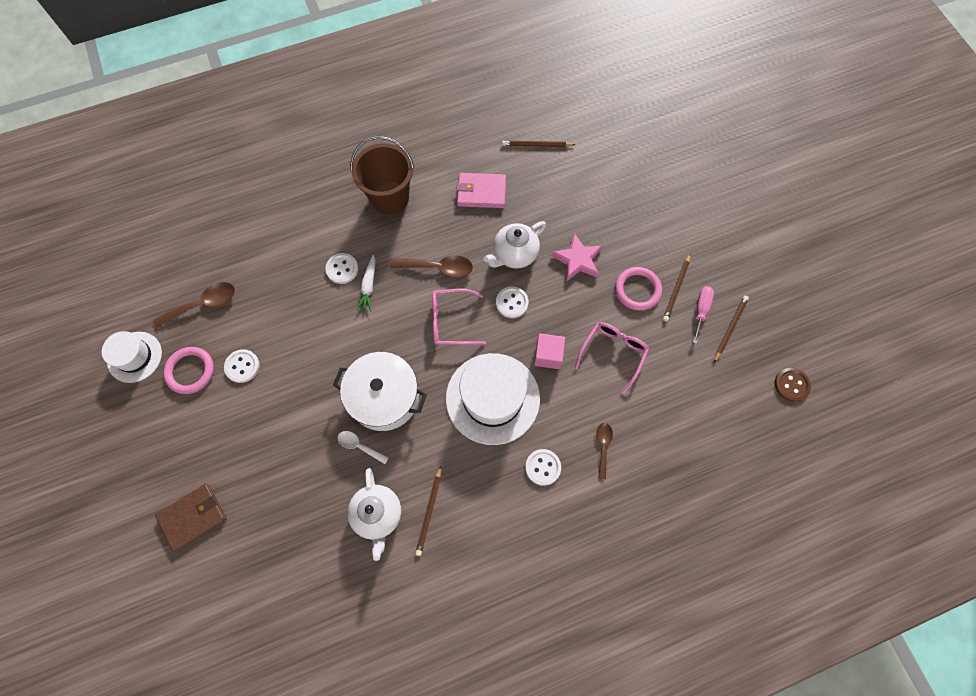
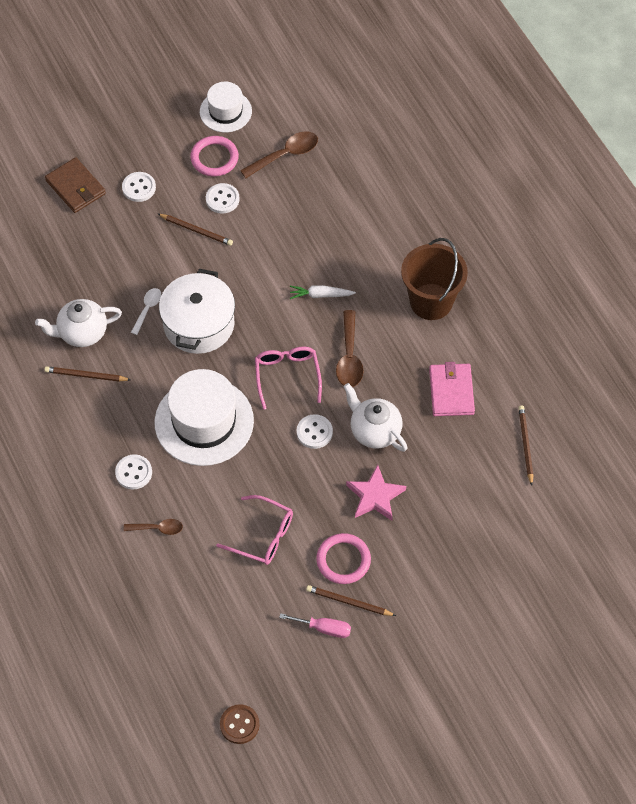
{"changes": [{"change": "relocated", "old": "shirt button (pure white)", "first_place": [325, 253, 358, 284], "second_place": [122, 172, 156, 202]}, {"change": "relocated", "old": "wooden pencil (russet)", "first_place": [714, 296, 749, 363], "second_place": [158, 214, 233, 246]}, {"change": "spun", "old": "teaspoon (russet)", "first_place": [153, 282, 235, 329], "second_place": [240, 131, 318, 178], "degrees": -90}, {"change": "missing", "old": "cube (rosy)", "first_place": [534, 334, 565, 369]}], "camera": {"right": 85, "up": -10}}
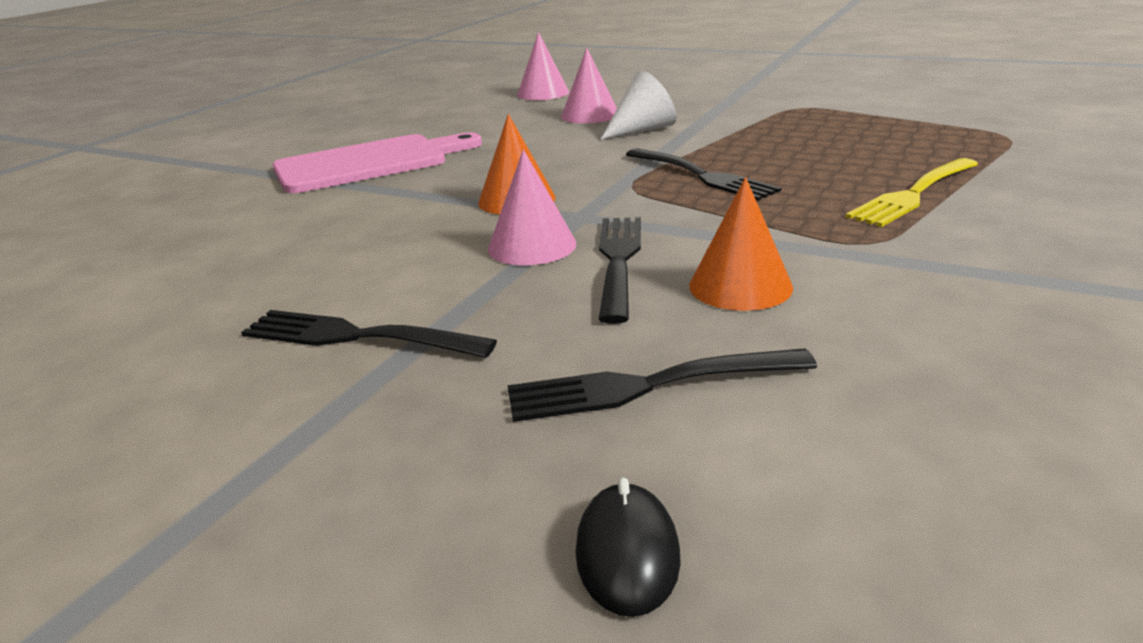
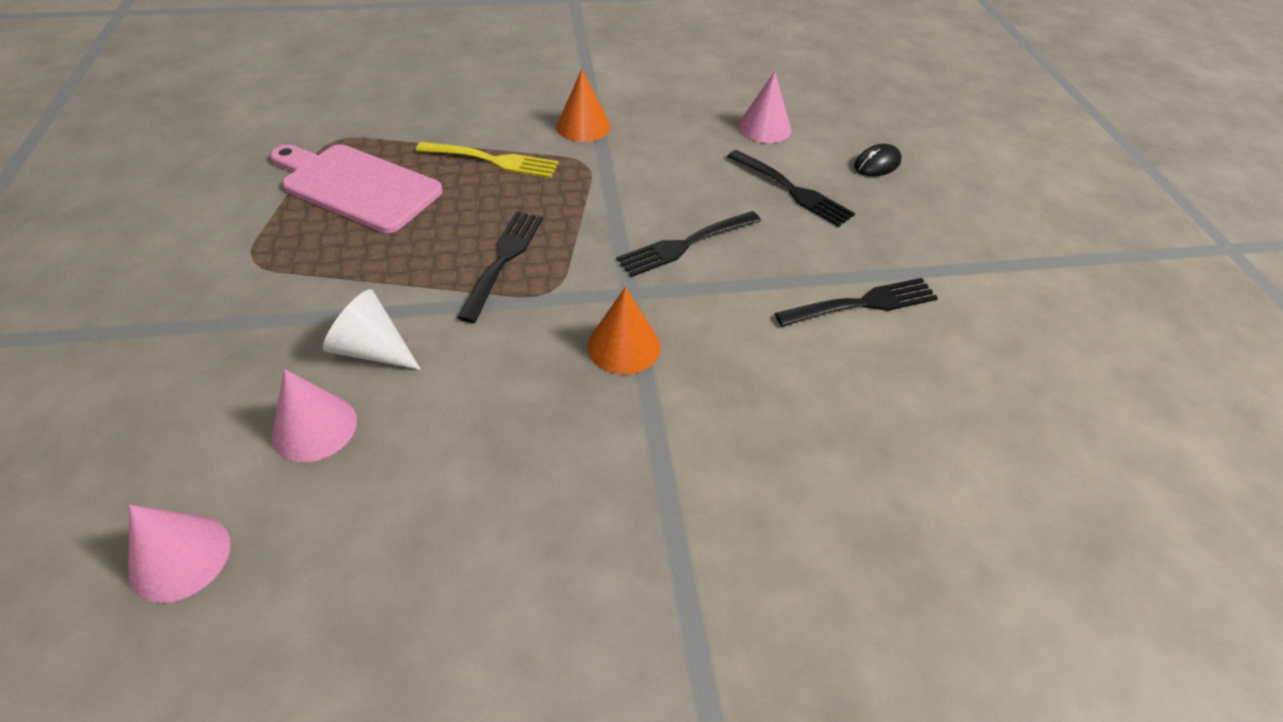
{"changes": [{"change": "relocated", "old": "bread board (rosy)", "first_place": [273, 132, 482, 193], "second_place": [270, 144, 443, 233]}, {"change": "relocated", "old": "cone shape (bright orange)", "first_place": [689, 177, 793, 311], "second_place": [557, 69, 611, 142]}, {"change": "relocated", "old": "cone shape (rosy)", "first_place": [488, 149, 577, 265], "second_place": [738, 71, 791, 143]}, {"change": "spun", "old": "fork (black)", "first_place": [241, 310, 497, 358], "second_place": [775, 278, 938, 327], "degrees": -90}], "camera": {"right": -130, "up": 20}}
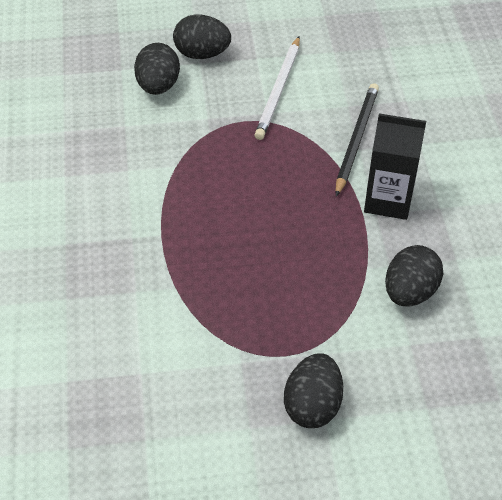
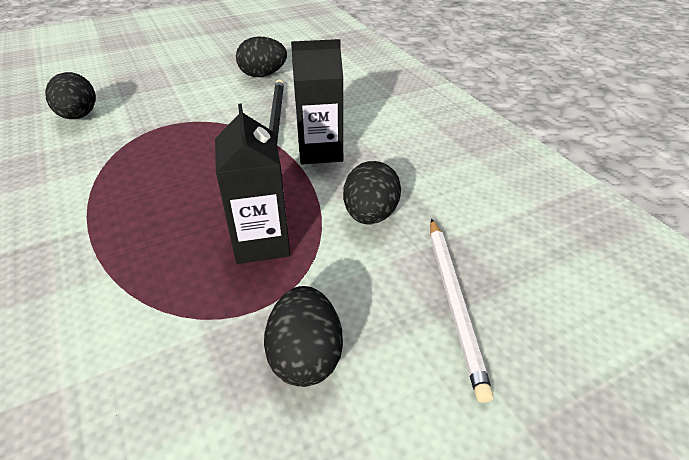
{"changes": [{"change": "appeared", "new": "milk carton (black)", "second_place": [215, 103, 290, 264]}, {"change": "relocated", "old": "egg (black)", "first_place": [173, 14, 231, 59], "second_place": [236, 37, 287, 77]}, {"change": "relocated", "old": "wooden pencil (pure white)", "first_place": [254, 36, 300, 140], "second_place": [430, 219, 493, 403]}], "camera": {"right": -20, "up": -10}}
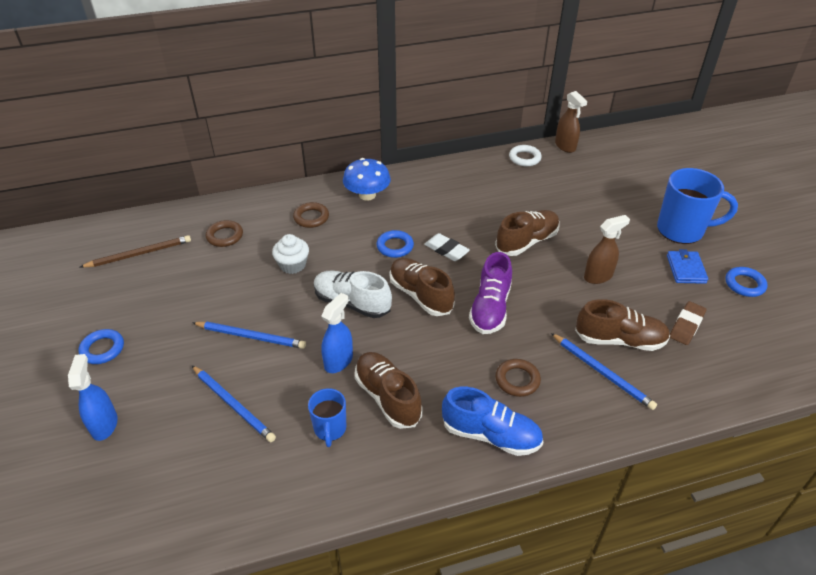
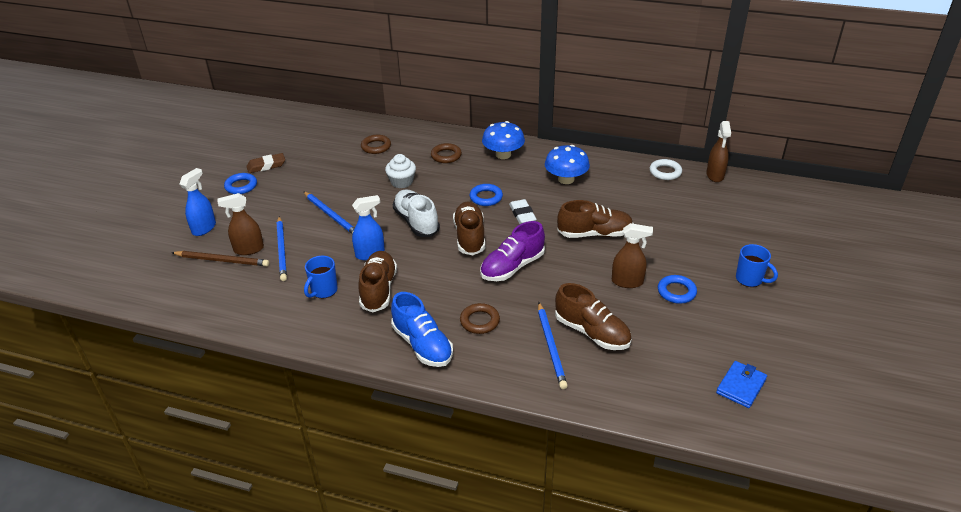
{"changes": [{"change": "relocated", "old": "wooden pencil (russet)", "first_place": [80, 235, 191, 268], "second_place": [171, 251, 269, 266]}, {"change": "appeared", "new": "spray bottle (russet)", "second_place": [218, 193, 264, 255]}, {"change": "relocated", "old": "eraser (russet)", "first_place": [670, 301, 706, 345], "second_place": [247, 153, 285, 173]}, {"change": "appeared", "new": "fungus (cobalt)", "second_place": [545, 145, 590, 184]}, {"change": "relocated", "old": "ring (cobalt)", "first_place": [726, 267, 768, 297], "second_place": [658, 275, 697, 304]}, {"change": "relocated", "old": "billfold (cobalt)", "first_place": [667, 249, 708, 284], "second_place": [716, 361, 767, 408]}, {"change": "size", "old": "coffee mug (cobalt)", "first_place": [657, 168, 738, 244], "second_place": [736, 244, 778, 287], "factor": 0.55}], "camera": {"right": 35, "up": -5}}
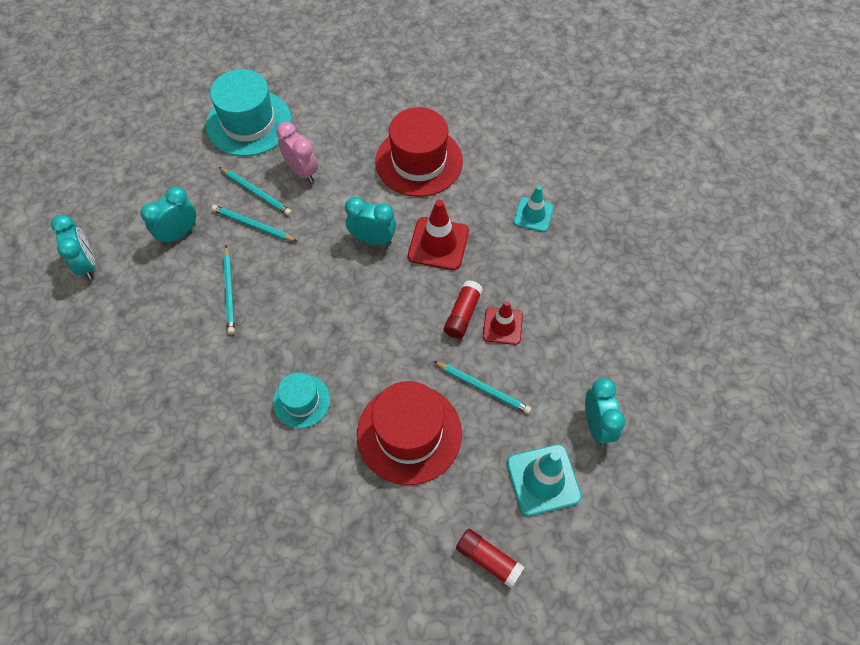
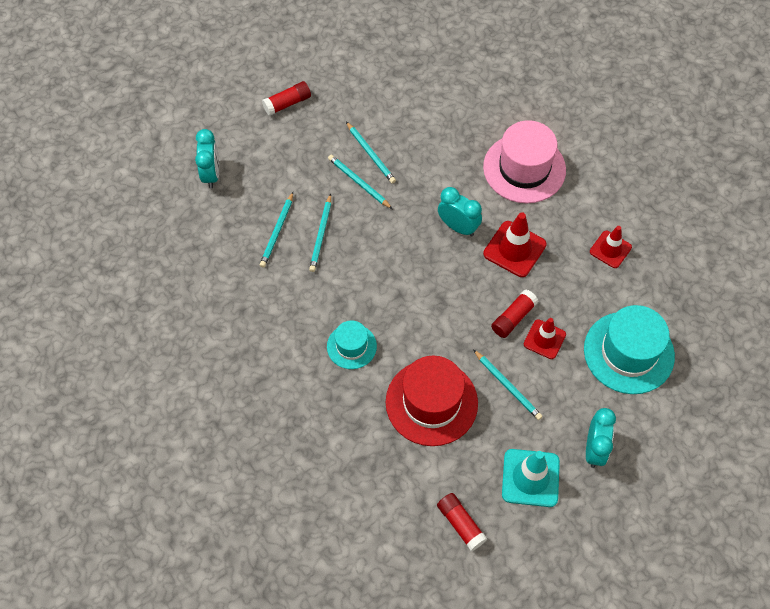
{"changes": [{"change": "appeared", "new": "wooden pencil (turquoise)", "second_place": [259, 192, 293, 268]}, {"change": "appeared", "new": "glue stick (scarlet)", "second_place": [262, 81, 311, 116]}, {"change": "colour", "old": "top hat (scarlet)", "new": "top hat (rosy)", "first_place": [375, 107, 463, 197], "second_place": [483, 120, 566, 203]}, {"change": "relocated", "old": "top hat (turquoise)", "first_place": [206, 69, 291, 156], "second_place": [584, 305, 675, 394]}, {"change": "colour", "old": "traffic cone (turquoise)", "new": "traffic cone (scarlet)", "first_place": [514, 186, 554, 232], "second_place": [590, 226, 632, 268]}, {"change": "missing", "old": "clock (turquoise)", "first_place": [140, 186, 196, 245]}, {"change": "missing", "old": "clock (rosy)", "first_place": [276, 122, 318, 183]}], "camera": {"right": 20, "up": 0}}
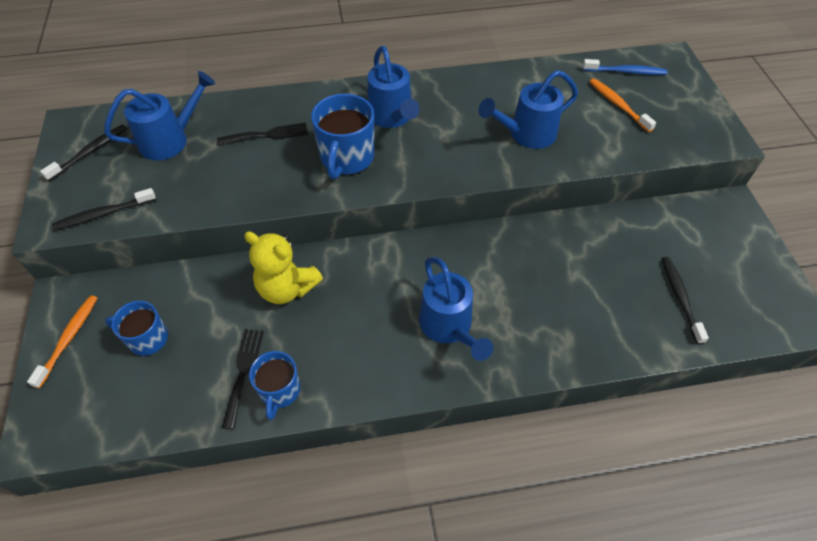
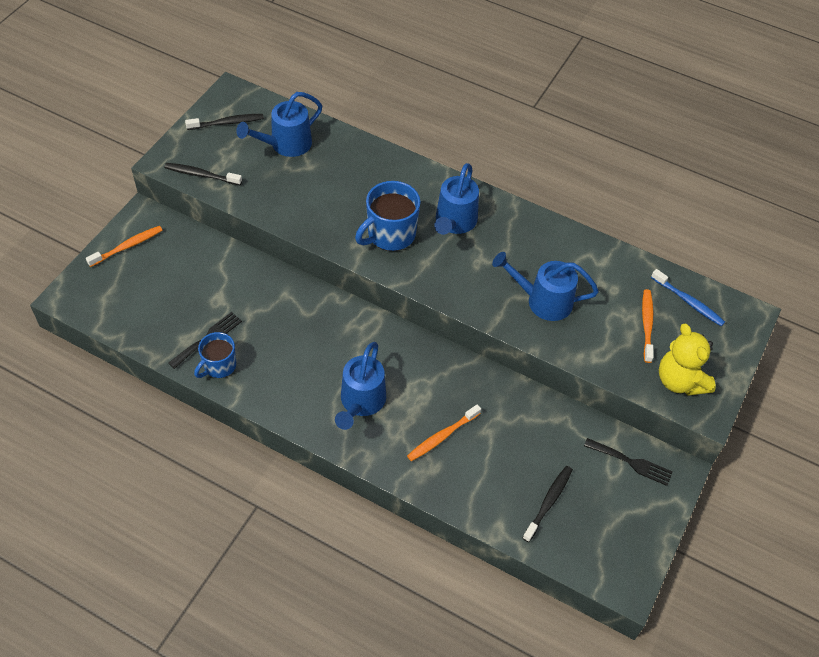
{"changes": [{"change": "spun", "old": "watering pot (cobalt)", "first_place": [104, 71, 215, 160], "second_place": [236, 92, 322, 157], "degrees": 135}, {"change": "appeared", "new": "dental brush (bright orange)", "second_place": [407, 405, 481, 461]}, {"change": "relocated", "old": "fork (black)", "first_place": [217, 122, 308, 145], "second_place": [584, 438, 673, 486]}, {"change": "relocated", "old": "stuffed bear (bright yellow)", "first_place": [244, 231, 323, 304], "second_place": [659, 324, 716, 396]}, {"change": "missing", "old": "coffee mug (cobalt)", "first_place": [105, 301, 168, 356]}], "camera": {"right": 35, "up": 0}}
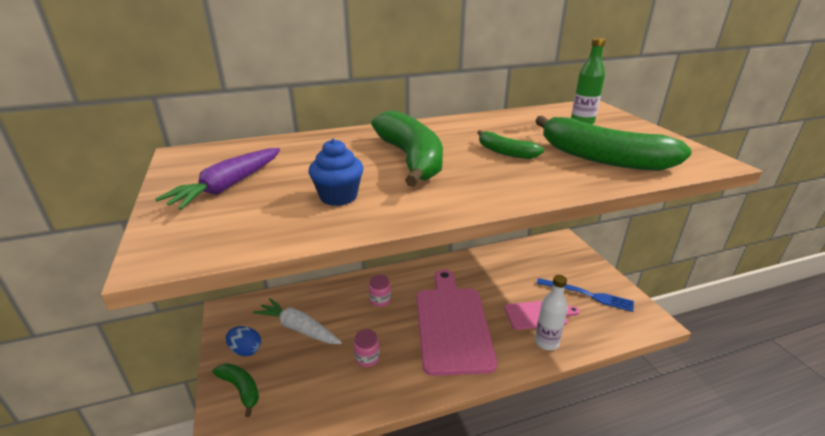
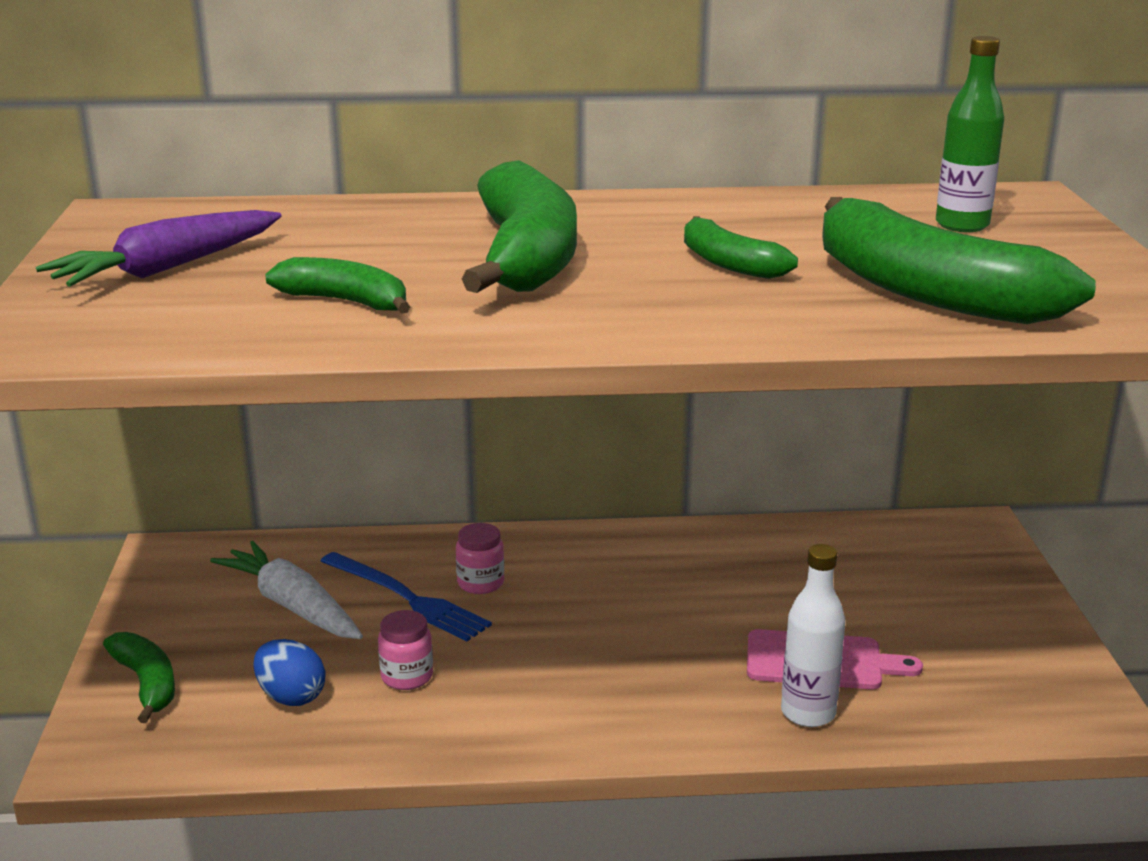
{"changes": [{"change": "relocated", "old": "egg (cobalt)", "first_place": [226, 326, 261, 356], "second_place": [253, 639, 325, 706]}, {"change": "exchanged", "old": "cupcake (cobalt)", "new": "toy banana (green)", "first_place": [309, 139, 364, 206], "second_place": [265, 257, 410, 314]}, {"change": "relocated", "old": "fork (cobalt)", "first_place": [537, 278, 634, 312], "second_place": [320, 552, 492, 641]}, {"change": "missing", "old": "bread board (rosy)", "first_place": [417, 269, 497, 376]}], "camera": {"right": 15, "up": -5}}
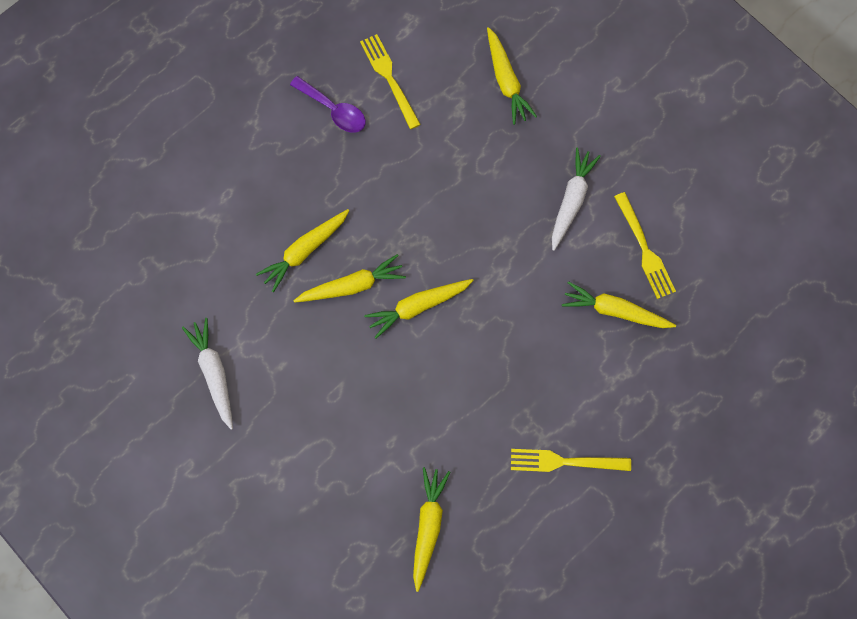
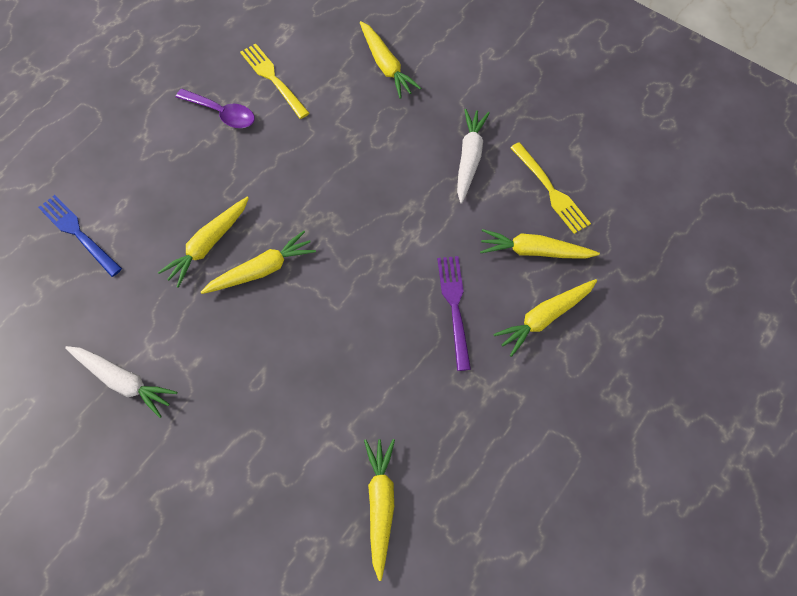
{"changes": [{"change": "appeared", "new": "fork (cobalt)", "second_place": [38, 195, 122, 277]}, {"change": "spun", "old": "toy carrot (pure white)", "first_place": [182, 318, 233, 430], "second_place": [65, 346, 177, 418], "degrees": 150}, {"change": "appeared", "new": "fork (purple)", "second_place": [437, 256, 471, 371]}, {"change": "relocated", "old": "toy carrot (bright yellow)", "first_place": [364, 279, 474, 339], "second_place": [493, 279, 597, 357]}, {"change": "missing", "old": "fork (bright yellow)", "first_place": [511, 449, 631, 472]}], "camera": {"right": -10, "up": -10}}
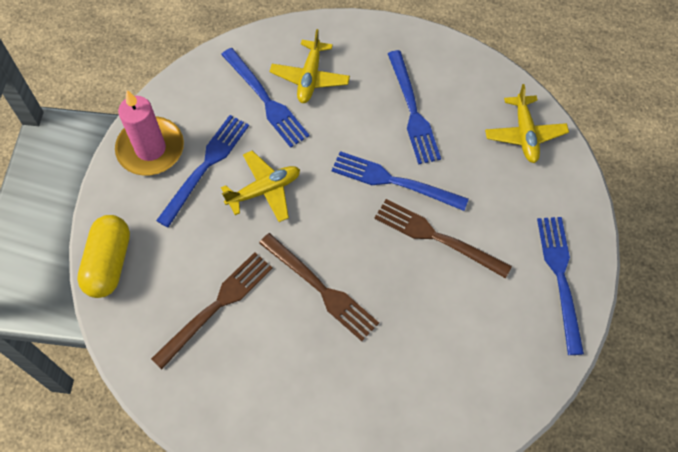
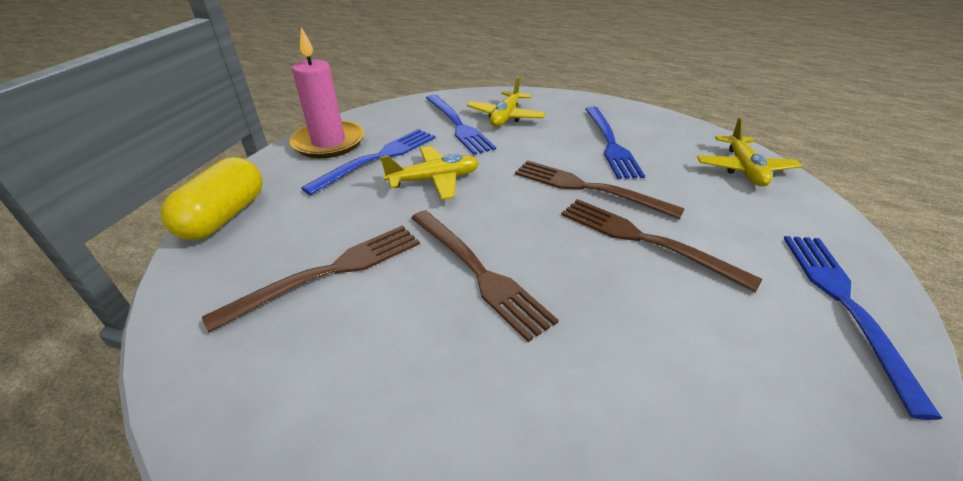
{"changes": [{"change": "colour", "old": "fork (cobalt)", "new": "fork (russet)", "first_place": [331, 151, 469, 211], "second_place": [515, 160, 685, 219]}], "camera": {"right": 10, "up": -25}}
